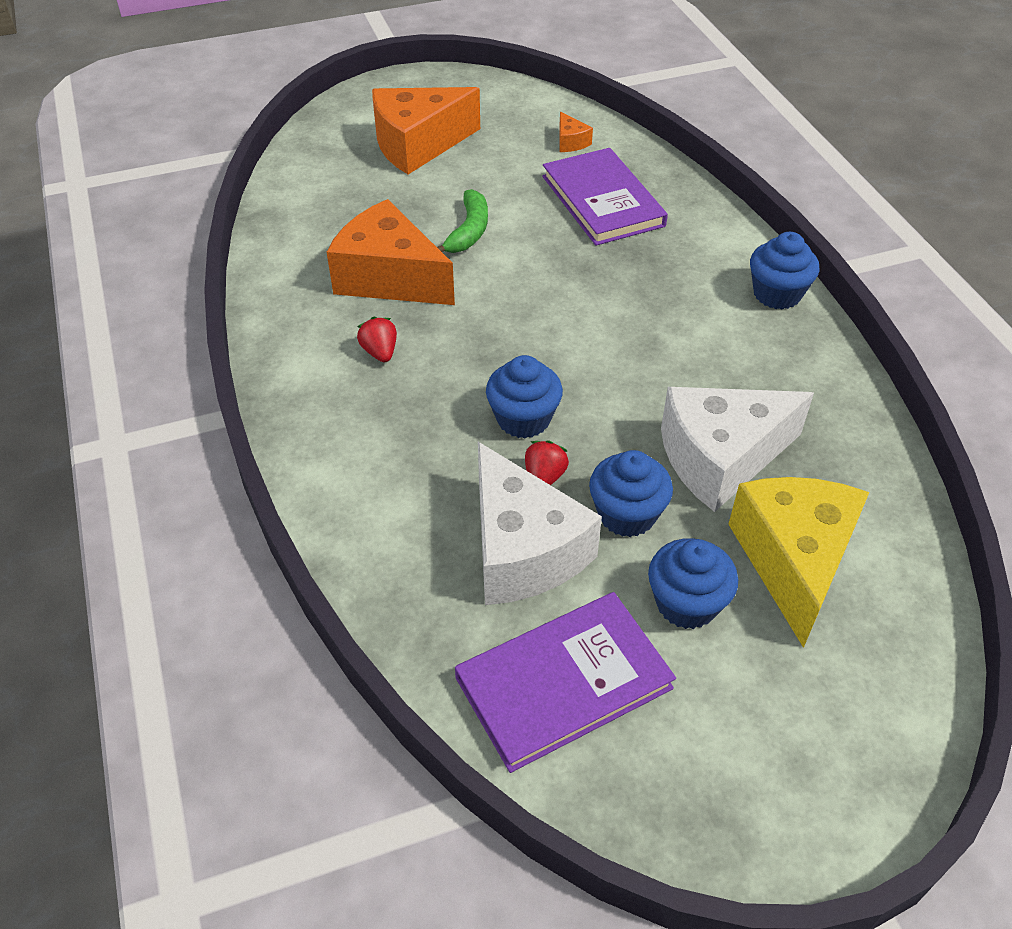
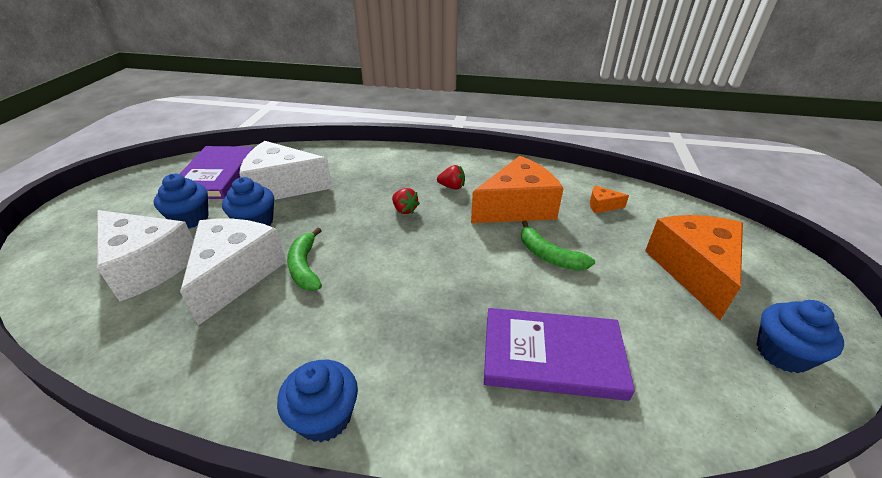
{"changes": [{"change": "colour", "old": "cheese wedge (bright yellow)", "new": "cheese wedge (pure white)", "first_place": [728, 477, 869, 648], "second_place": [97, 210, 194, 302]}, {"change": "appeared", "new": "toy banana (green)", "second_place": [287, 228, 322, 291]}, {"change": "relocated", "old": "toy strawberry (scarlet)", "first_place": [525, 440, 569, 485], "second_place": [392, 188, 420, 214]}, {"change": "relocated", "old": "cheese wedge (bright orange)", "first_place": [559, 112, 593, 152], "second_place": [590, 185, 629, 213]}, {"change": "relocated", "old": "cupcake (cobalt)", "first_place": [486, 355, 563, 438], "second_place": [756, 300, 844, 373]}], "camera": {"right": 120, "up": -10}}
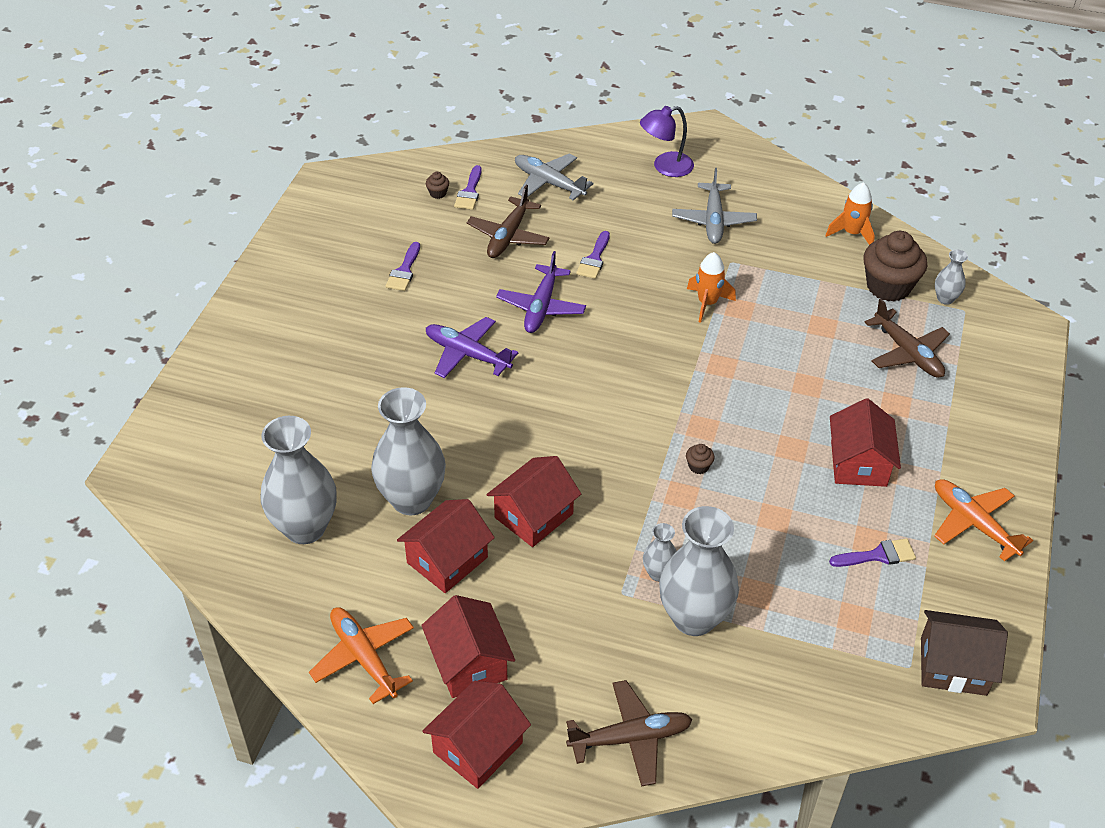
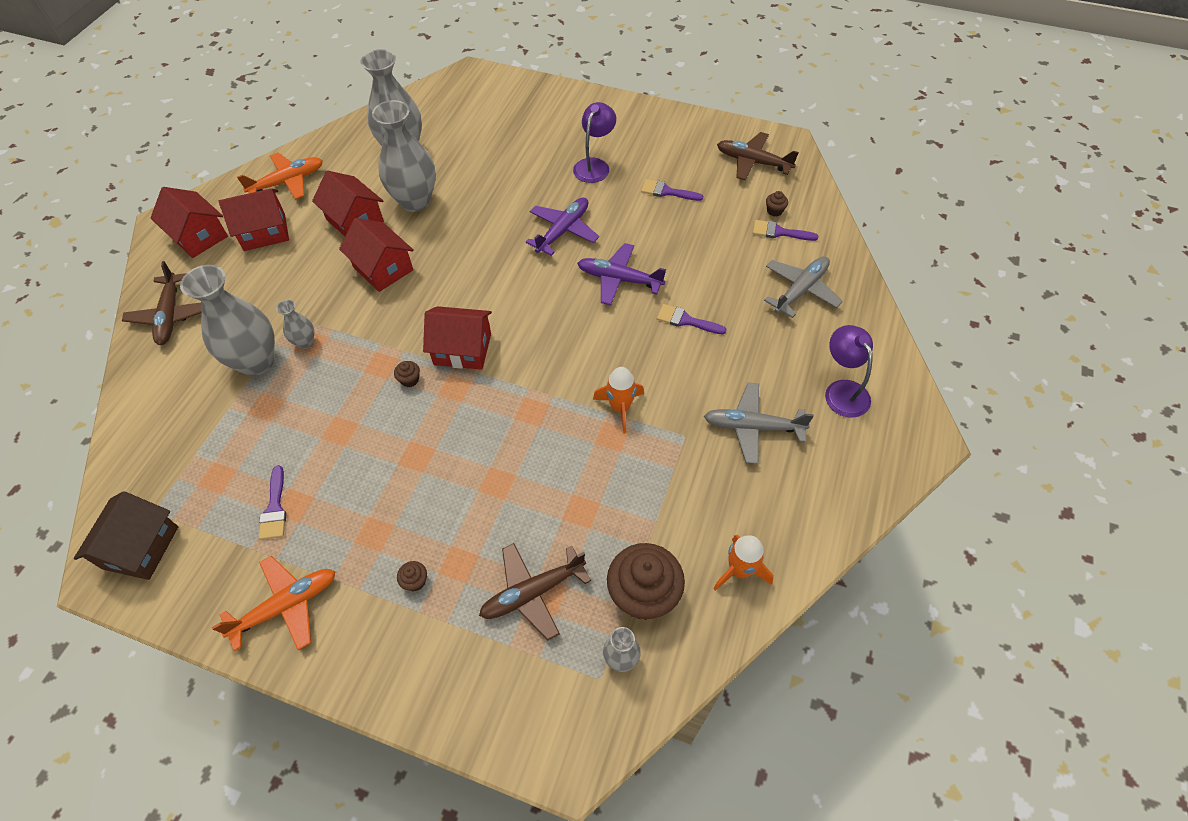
{"changes": [{"change": "appeared", "new": "cupcake (russet)", "second_place": [397, 561, 427, 591]}, {"change": "relocated", "old": "toy house (scarlet)", "first_place": [830, 398, 901, 487], "second_place": [423, 306, 492, 370]}, {"change": "appeared", "new": "reading lamp (purple)", "second_place": [573, 102, 616, 183]}, {"change": "relocated", "old": "plane (russet)", "first_place": [467, 185, 550, 258], "second_place": [717, 132, 799, 180]}], "camera": {"right": 95, "up": 10}}
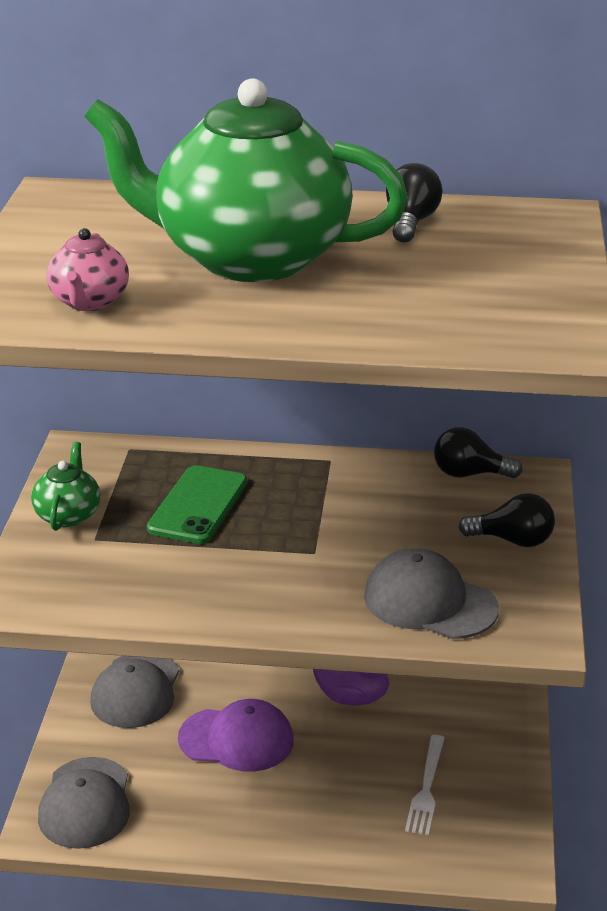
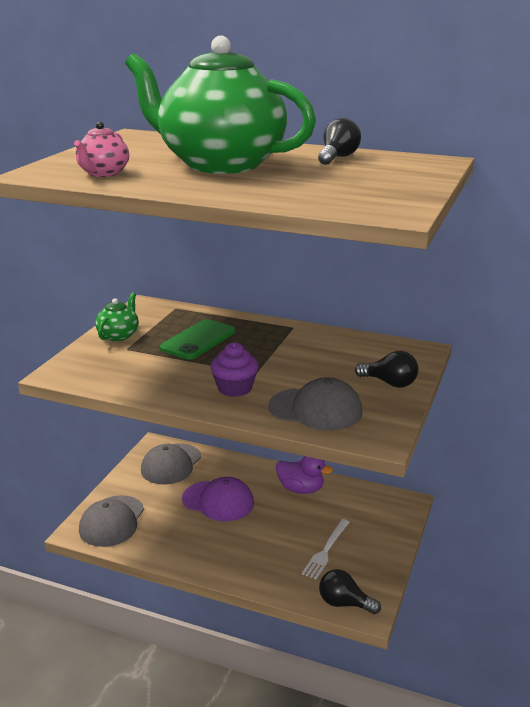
{"changes": [{"change": "appeared", "new": "cupcake (purple)", "second_place": [210, 342, 259, 397]}, {"change": "spun", "old": "peaked cap (grey)", "first_place": [364, 548, 499, 639], "second_place": [268, 377, 362, 430], "degrees": 150}, {"change": "relocated", "old": "light bulb (black)", "first_place": [434, 427, 523, 478], "second_place": [319, 569, 381, 614]}], "camera": {"right": 15, "up": -5}}
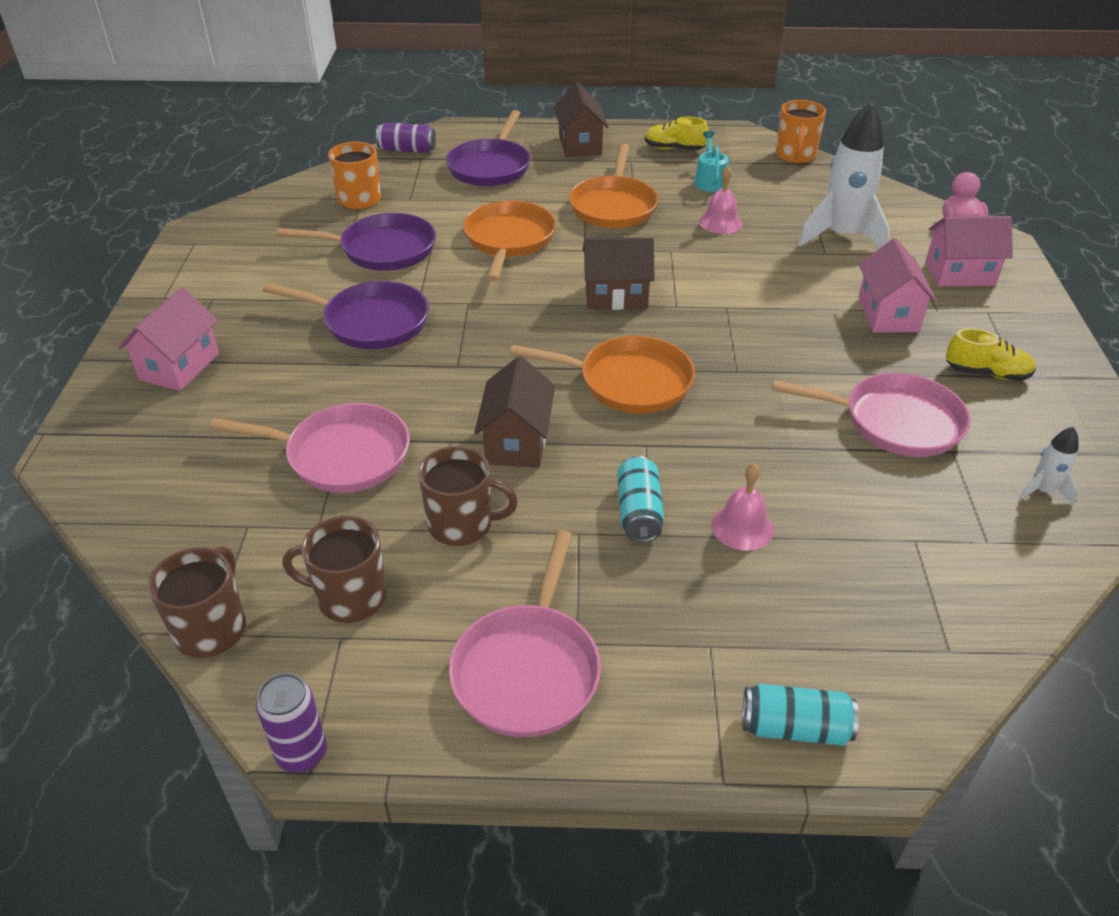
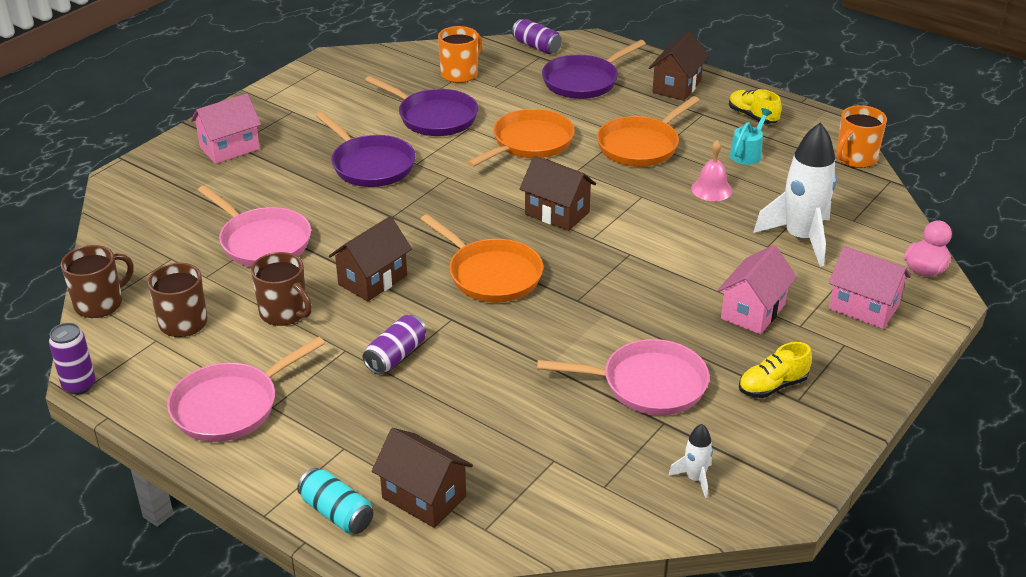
{"changes": [{"change": "colour", "old": "can (turquoise)", "new": "can (purple)", "first_place": [617, 456, 664, 543], "second_place": [362, 315, 426, 374]}, {"change": "appeared", "new": "toy house (russet)", "second_place": [372, 428, 473, 528]}, {"change": "spun", "old": "frying pan (rosy)", "first_place": [772, 373, 970, 457], "second_place": [537, 339, 710, 415], "degrees": -45}, {"change": "spun", "old": "sneaker (bright yellow)", "first_place": [946, 328, 1036, 381], "second_place": [739, 342, 812, 398], "degrees": 105}, {"change": "missing", "old": "school bell (rosy)", "first_place": [711, 463, 774, 551]}], "camera": {"right": 35, "up": -5}}
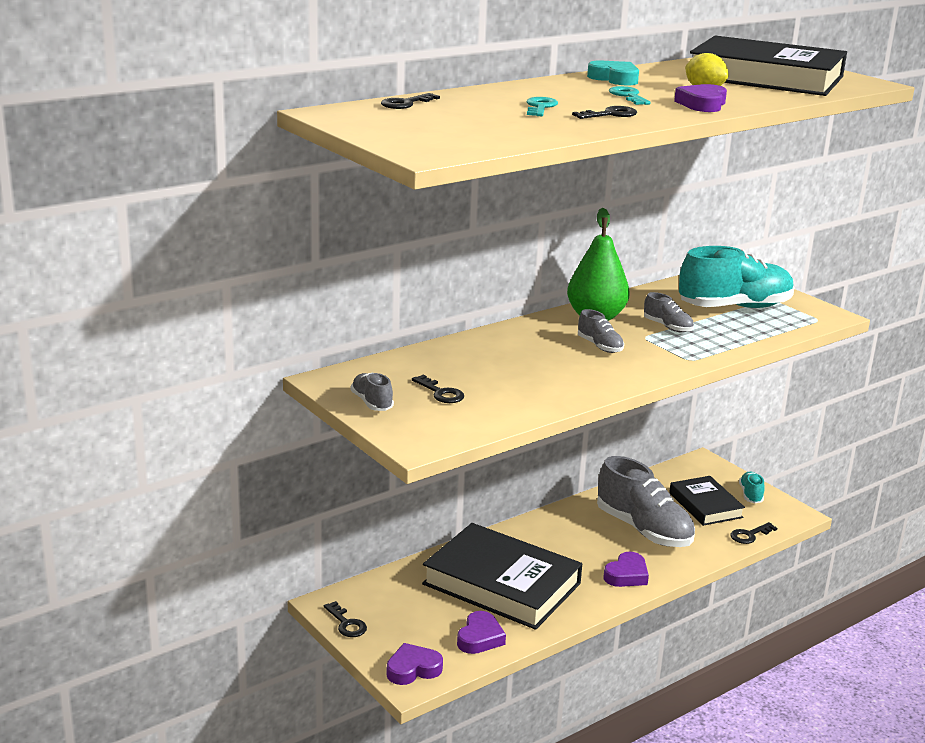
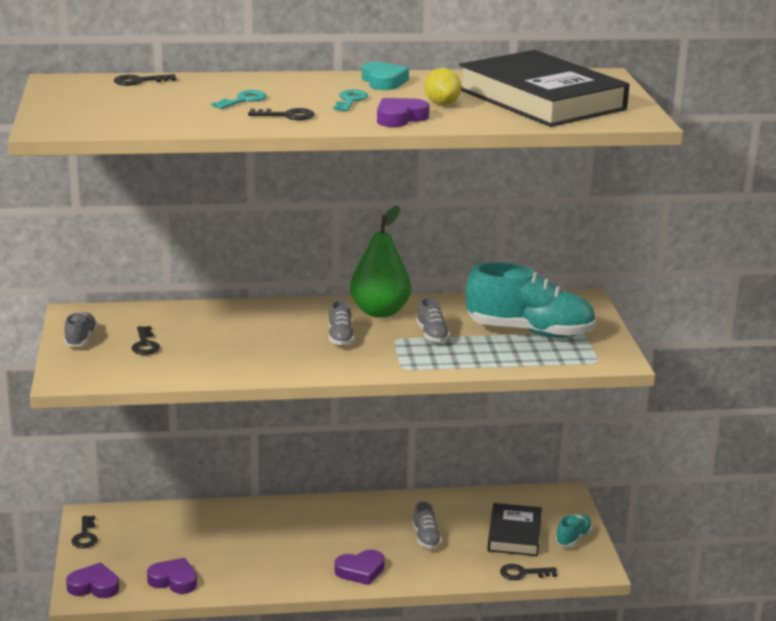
{"changes": [{"change": "spun", "old": "heart (purple)", "first_place": [457, 611, 506, 654], "second_place": [147, 558, 197, 594], "degrees": -120}, {"change": "size", "old": "sneaker (grey)", "first_place": [597, 456, 695, 547], "second_place": [412, 502, 442, 549], "factor": 0.45}, {"change": "missing", "old": "hardback (black)", "first_place": [422, 523, 582, 630]}], "camera": {"right": 30, "up": 0}}
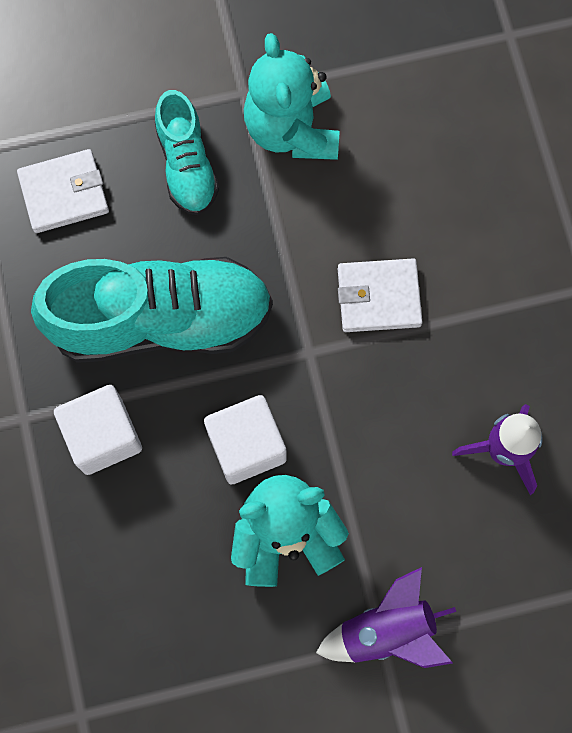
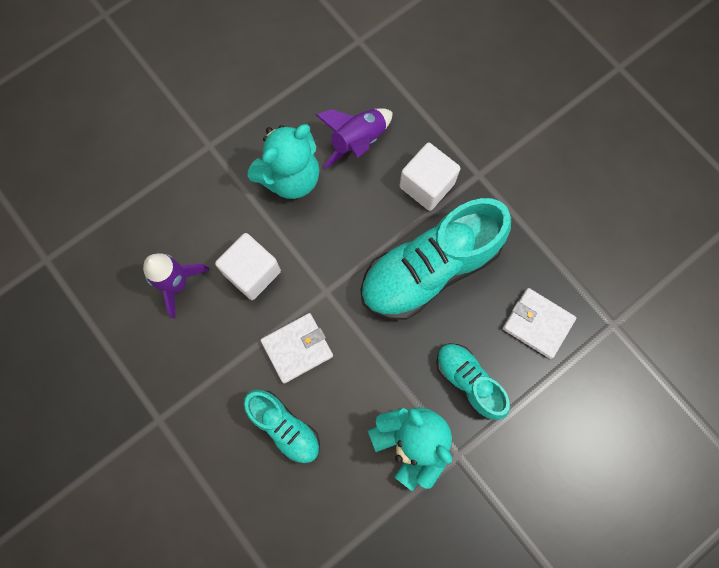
{"changes": [{"change": "relocated", "old": "cube (pure white)", "first_place": [204, 395, 287, 484], "second_place": [215, 233, 281, 300]}, {"change": "appeared", "new": "sneaker (turquoise)", "second_place": [244, 390, 320, 464]}, {"change": "relocated", "old": "spaceship (purple)", "first_place": [316, 567, 456, 668], "second_place": [316, 108, 393, 169]}, {"change": "spun", "old": "billfold (pure white)", "first_place": [17, 149, 109, 233], "second_place": [503, 288, 576, 359], "degrees": 75}], "camera": {"right": 155, "up": 0}}
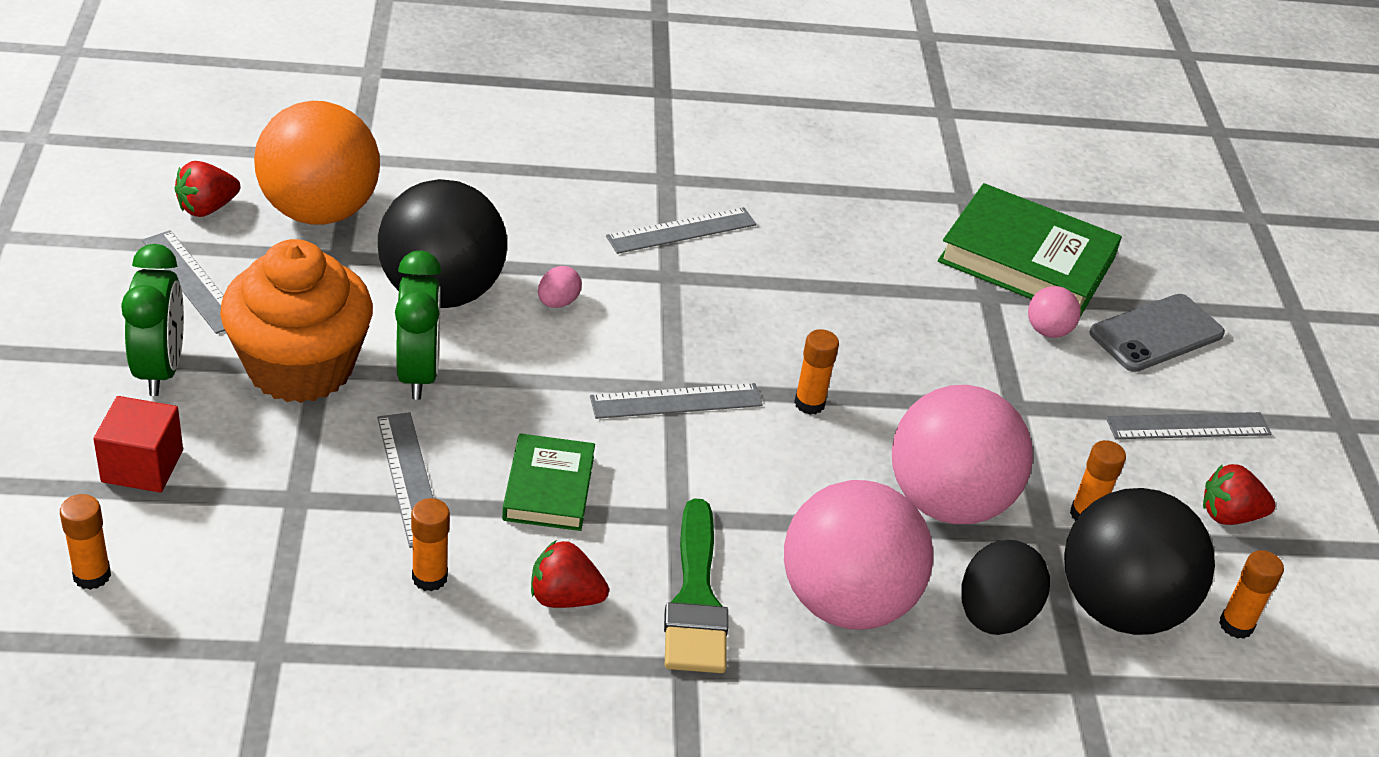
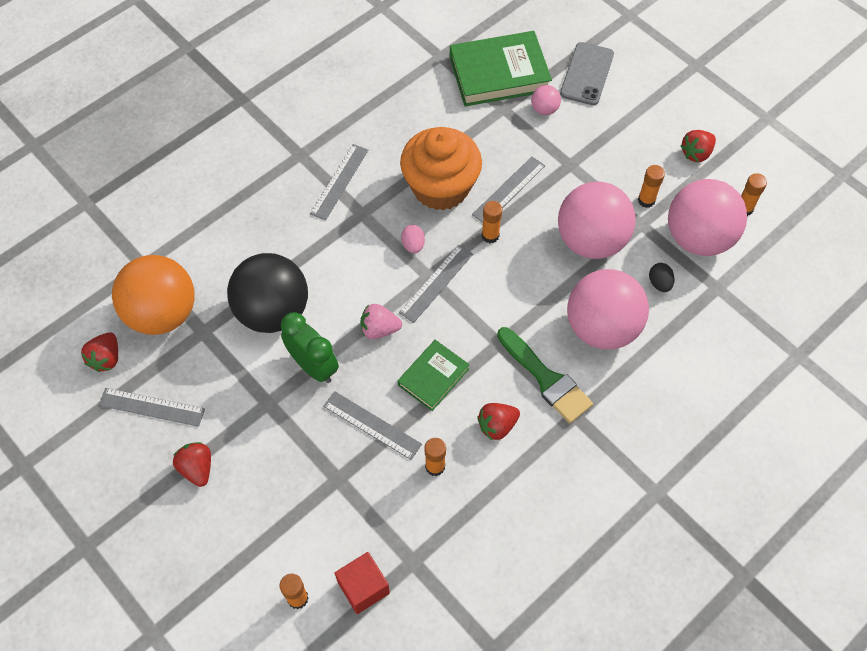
{"changes": [{"change": "exchanged", "old": "clock (green)", "new": "toy strawberry (scarlet)", "first_place": [121, 244, 184, 396], "second_place": [173, 442, 211, 487]}, {"change": "relocated", "old": "cube (scarlet)", "first_place": [94, 396, 183, 493], "second_place": [335, 552, 390, 614]}, {"change": "appeared", "new": "toy strawberry (rosy)", "second_place": [360, 304, 402, 339]}, {"change": "spun", "old": "hardback (green)", "first_place": [502, 433, 595, 531], "second_place": [398, 340, 470, 411], "degrees": 75}, {"change": "relocated", "old": "cupcake (bright orange)", "first_place": [220, 239, 373, 403], "second_place": [400, 127, 482, 210]}, {"change": "relocated", "old": "egg (rosy)", "first_place": [538, 266, 582, 308], "second_place": [401, 225, 425, 253]}, {"change": "relocated", "old": "straightedge (grey)", "first_place": [1106, 412, 1272, 439], "second_place": [472, 157, 545, 223]}, {"change": "size", "old": "egg (black)", "first_place": [961, 540, 1050, 635], "second_place": [649, 263, 675, 292], "factor": 0.54}, {"change": "colour", "old": "play ball (black)", "new": "play ball (rosy)", "first_place": [1064, 488, 1215, 635], "second_place": [668, 179, 747, 256]}], "camera": {"right": -35, "up": 20}}
